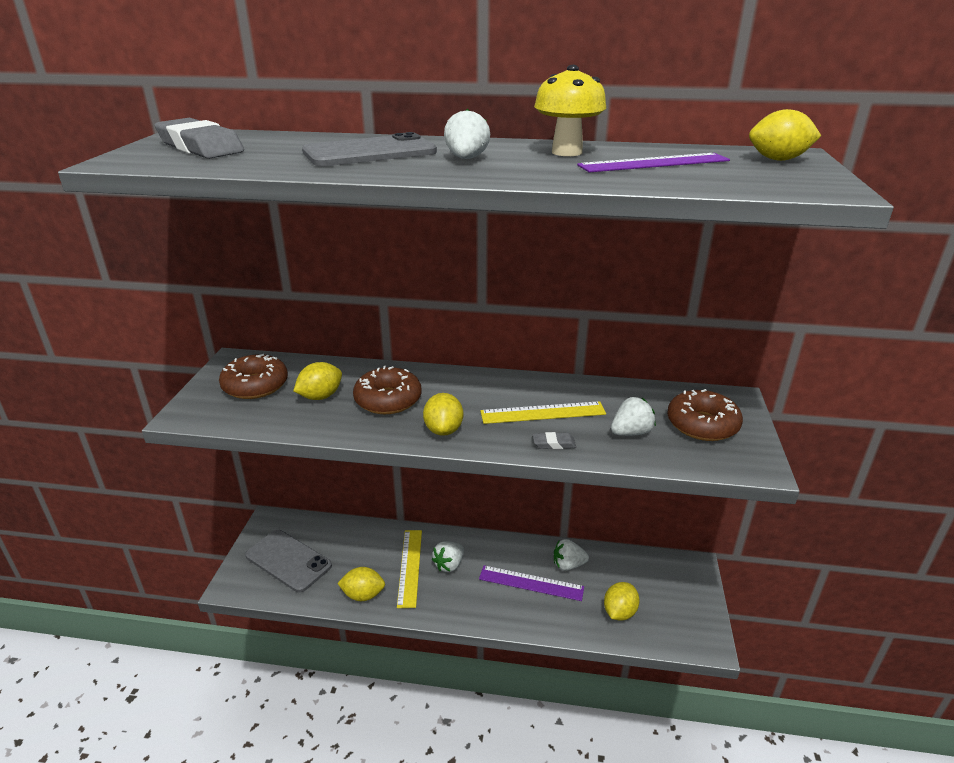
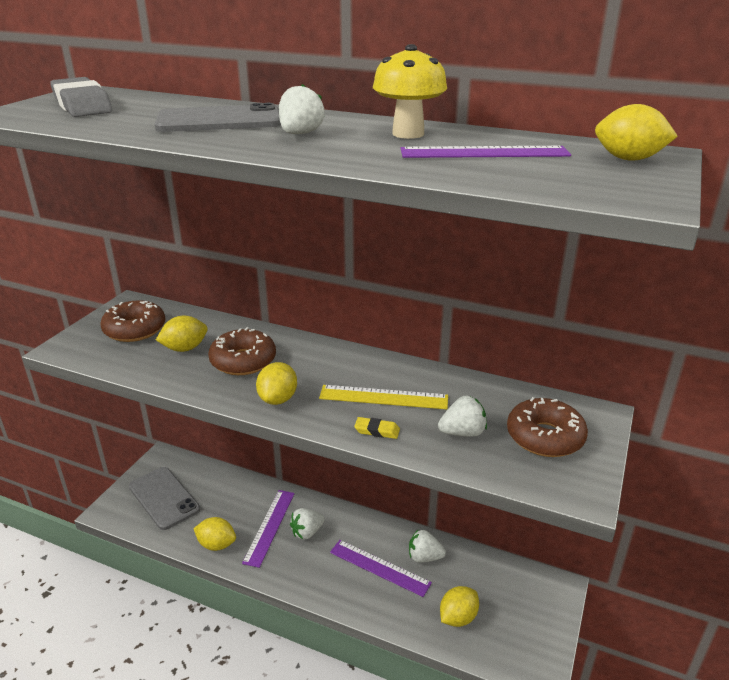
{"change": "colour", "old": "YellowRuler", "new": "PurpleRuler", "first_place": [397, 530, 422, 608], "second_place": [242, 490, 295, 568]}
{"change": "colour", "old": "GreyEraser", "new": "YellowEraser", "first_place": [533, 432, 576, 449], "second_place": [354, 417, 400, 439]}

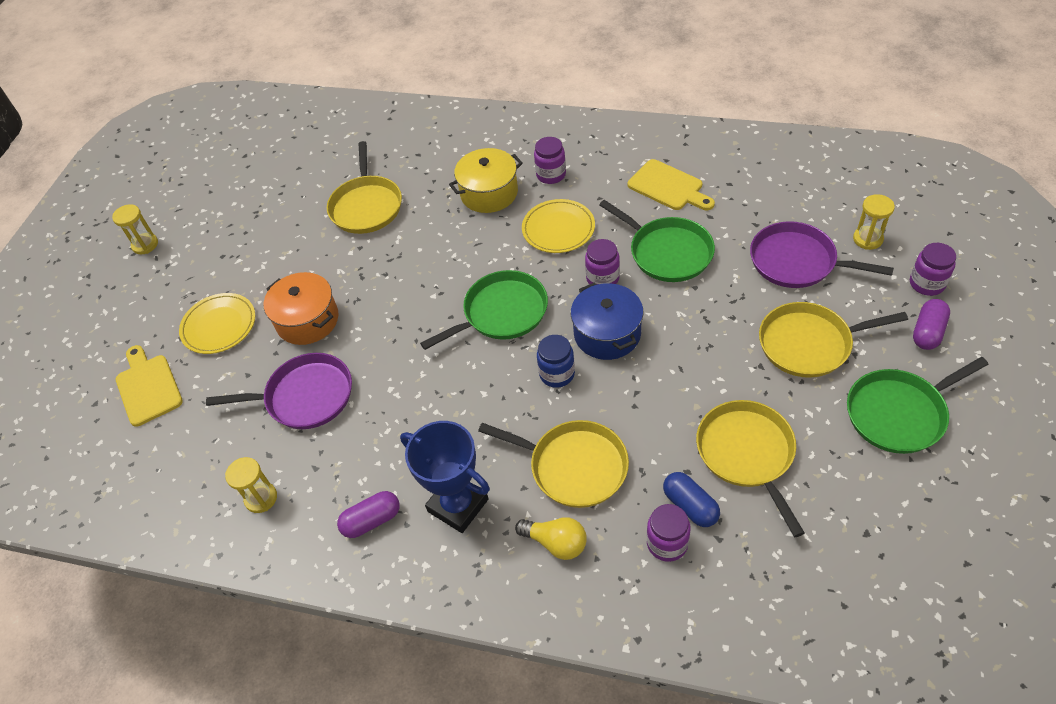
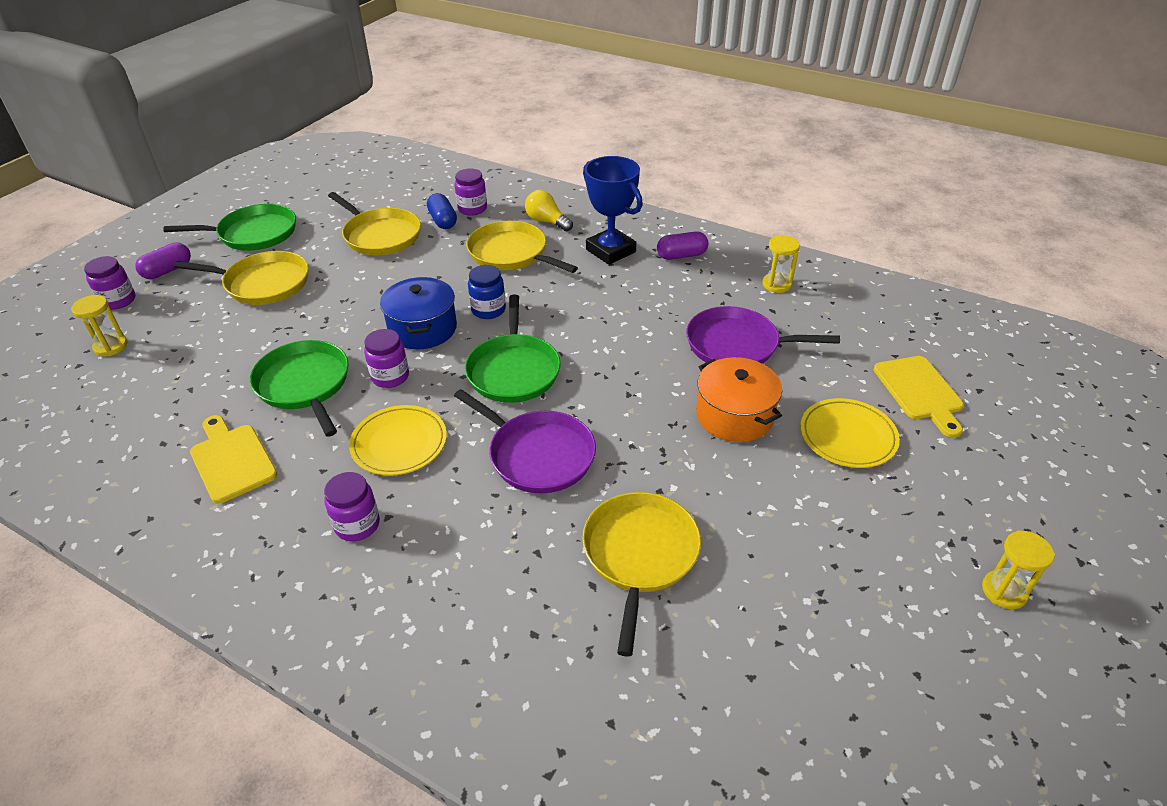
{"change": "spun", "old": "YellowPan", "first_place": [696, 400, 805, 537], "second_place": [328, 192, 421, 255], "degrees": -45}
{"change": "relocated", "old": "PurplePan", "first_place": [750, 221, 894, 288], "second_place": [454, 389, 596, 493]}
{"change": "spun", "old": "GreenPan", "first_place": [420, 270, 548, 350], "second_place": [465, 294, 561, 403], "degrees": -75}
{"change": "missing", "old": "YellowPot", "first_place": [449, 148, 523, 213]}

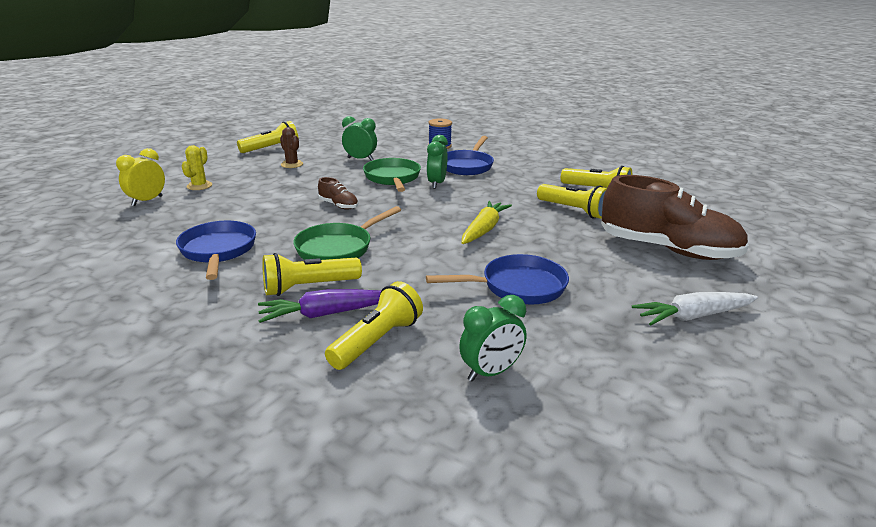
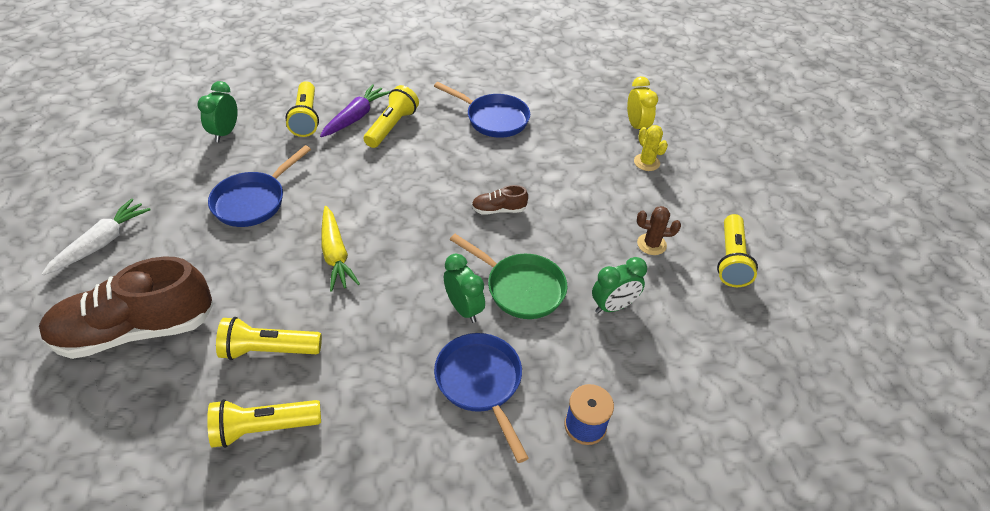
{"change": "missing", "old": "GreenPan", "first_place": [293, 206, 401, 260]}

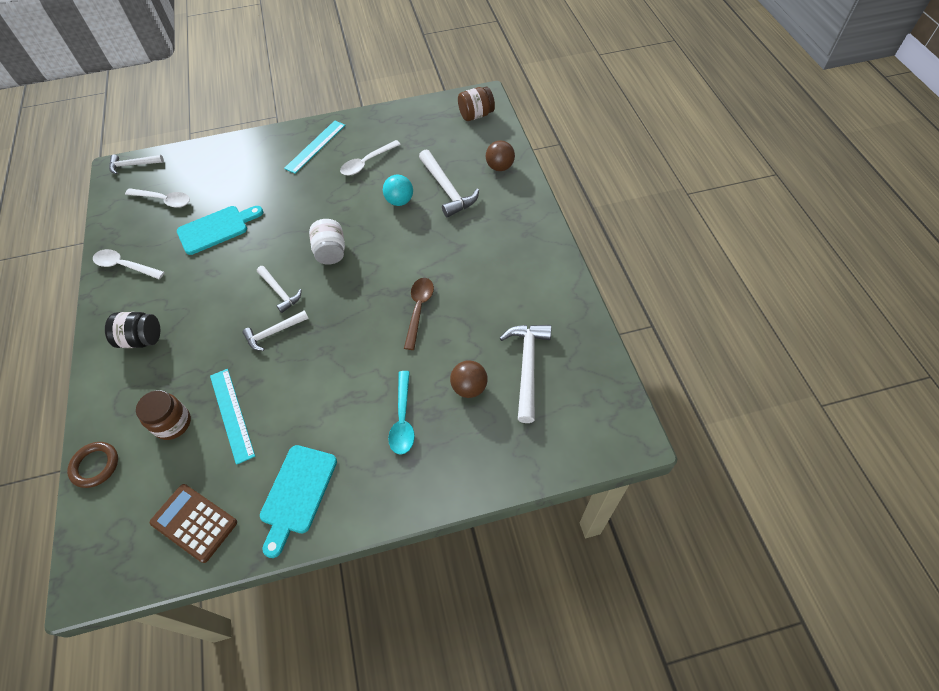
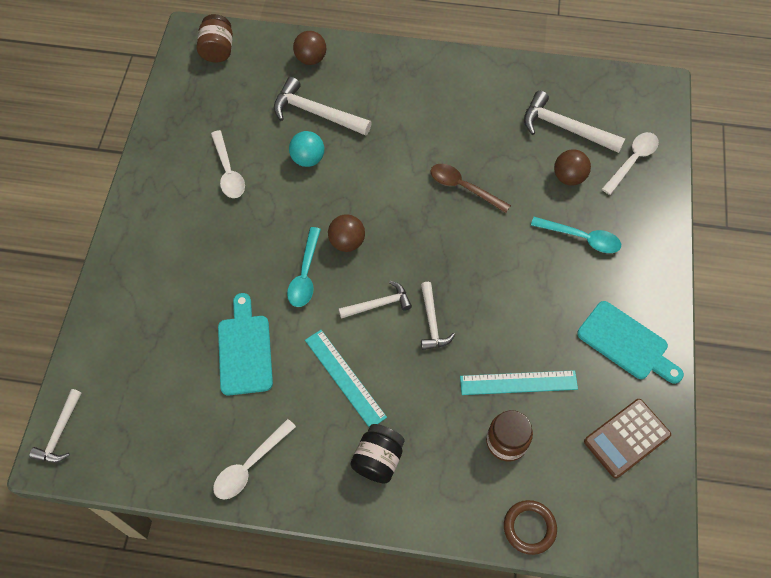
{"change": "spun", "old": "WhiteHammer", "first_place": [419, 149, 479, 217], "second_place": [274, 77, 372, 136], "degrees": -150}
{"change": "appeared", "new": "TurquoiseSpoon", "second_place": [287, 227, 321, 307]}
{"change": "relocated", "old": "TurquoiseRuler", "first_place": [284, 121, 345, 174], "second_place": [305, 330, 387, 427]}
{"change": "exchanged", "old": "WhiteJar", "new": "BrownBall", "first_place": [309, 219, 345, 265], "second_place": [328, 214, 365, 252]}
{"change": "relocated", "old": "WhiteSpoon", "first_place": [125, 188, 190, 208], "second_place": [602, 132, 659, 195]}

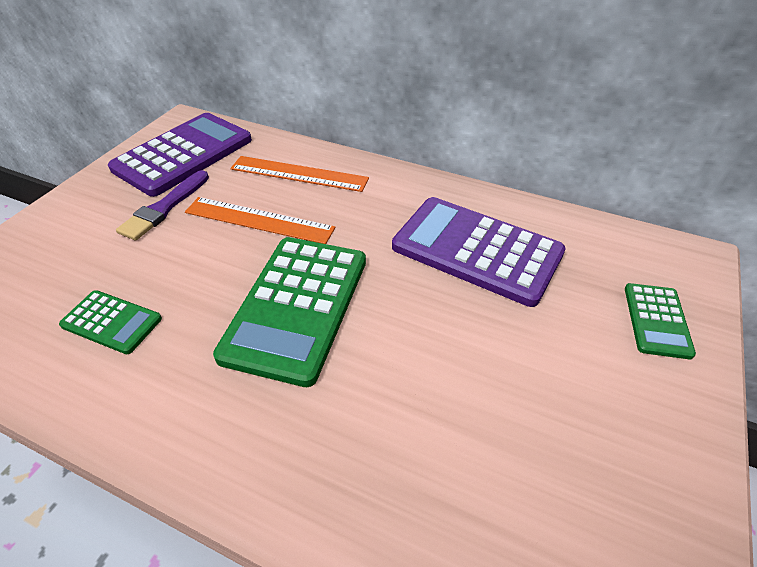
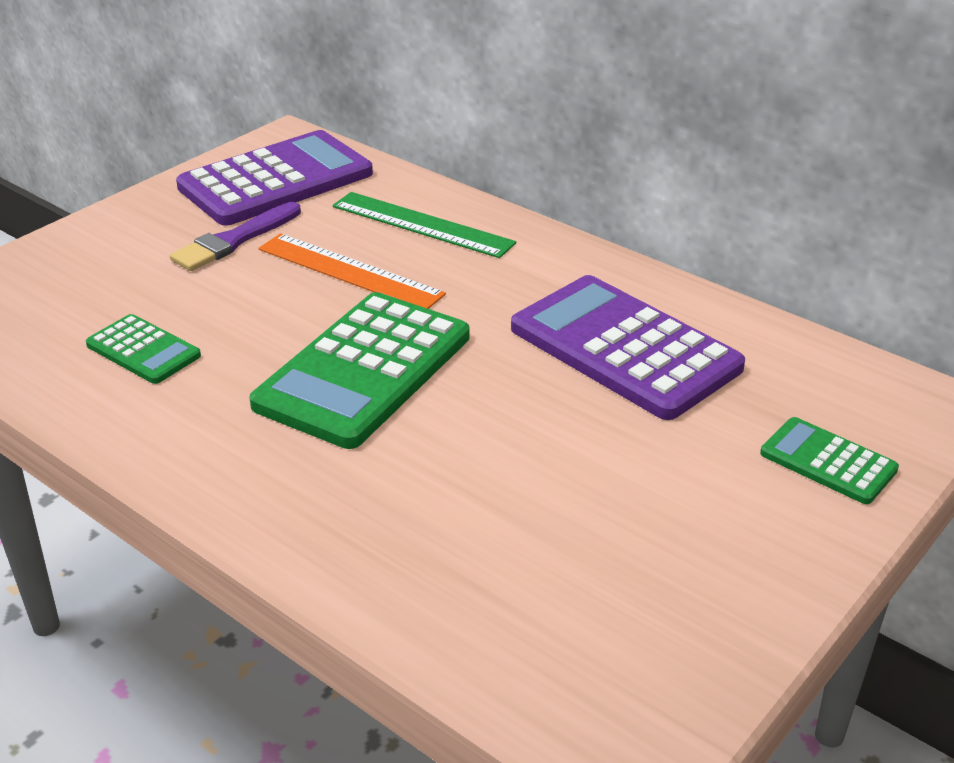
{"change": "colour", "old": "OrangeRuler", "new": "GreenRuler", "first_place": [231, 156, 369, 192], "second_place": [332, 192, 517, 258]}
{"change": "spun", "old": "GreenCalculator", "first_place": [625, 283, 696, 359], "second_place": [760, 417, 899, 504], "degrees": 105}

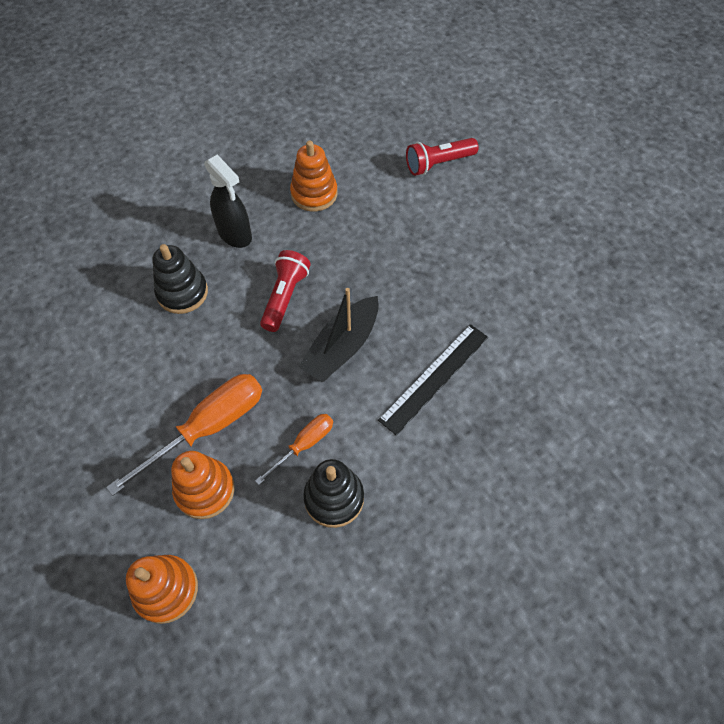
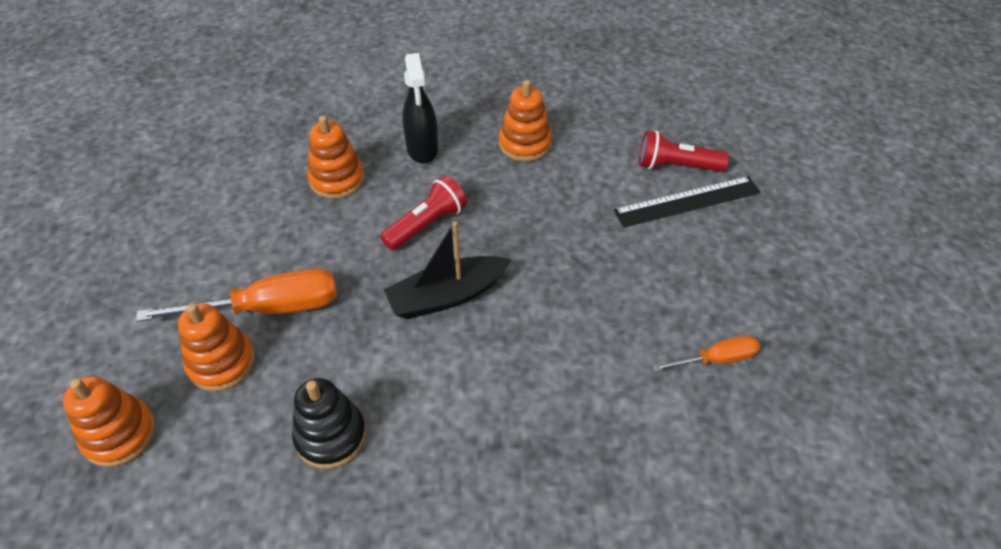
{"change": "colour", "old": "BlackStackingToy", "new": "OrangeStackingToy", "first_place": [152, 244, 208, 314], "second_place": [307, 116, 364, 199]}
{"change": "relocated", "old": "BlackRuler", "first_place": [378, 324, 488, 436], "second_place": [614, 176, 761, 228]}
{"change": "relocated", "old": "OrangeScrewdriver", "first_place": [255, 414, 333, 485], "second_place": [652, 335, 760, 372]}

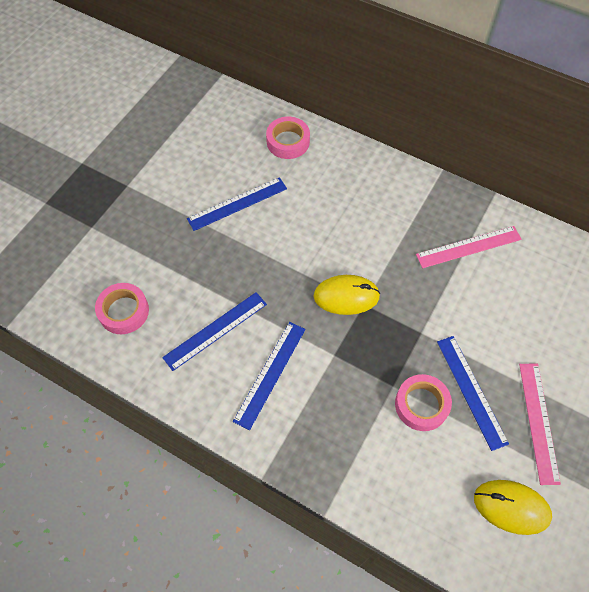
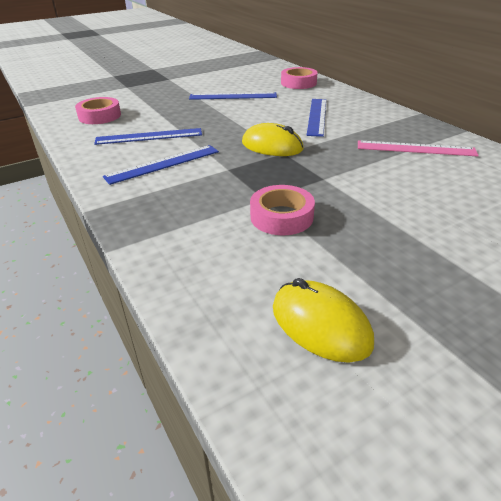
{"change": "relocated", "old": "BlueRuler", "first_place": [437, 336, 509, 451], "second_place": [307, 99, 326, 137]}
{"change": "missing", "old": "PinkRuler", "first_place": [519, 364, 561, 485]}

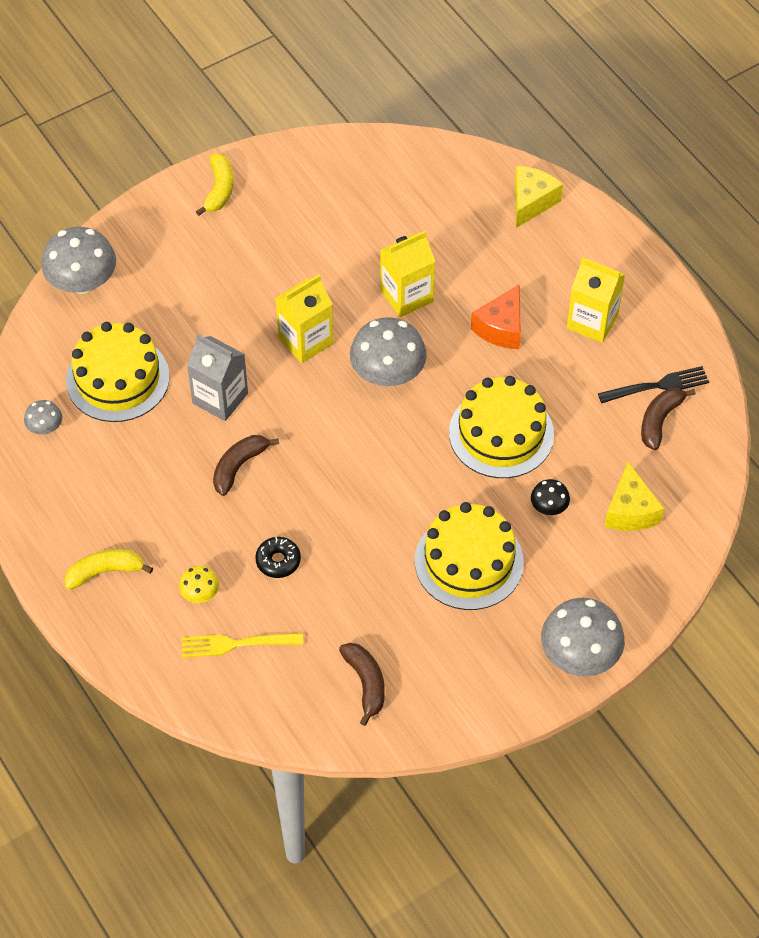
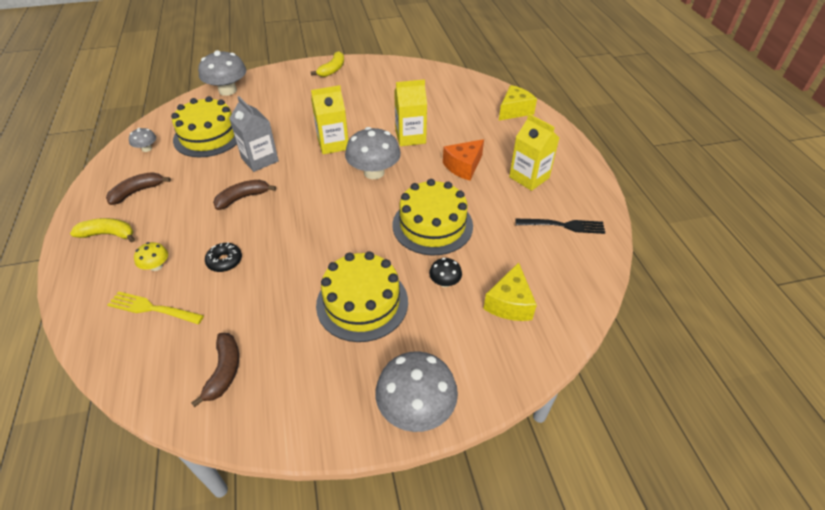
{"change": "relocated", "old": "BrownBanana", "first_place": [641, 388, 696, 450], "second_place": [106, 172, 171, 205]}

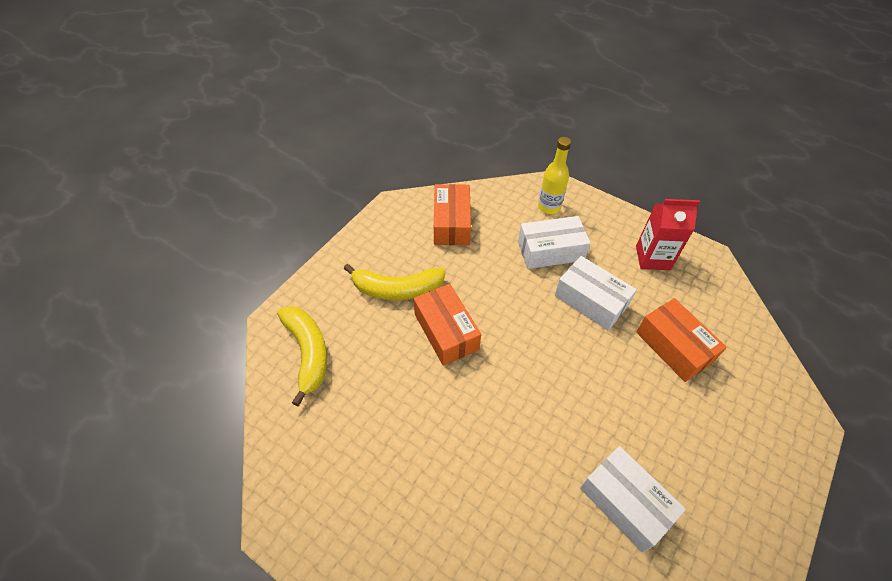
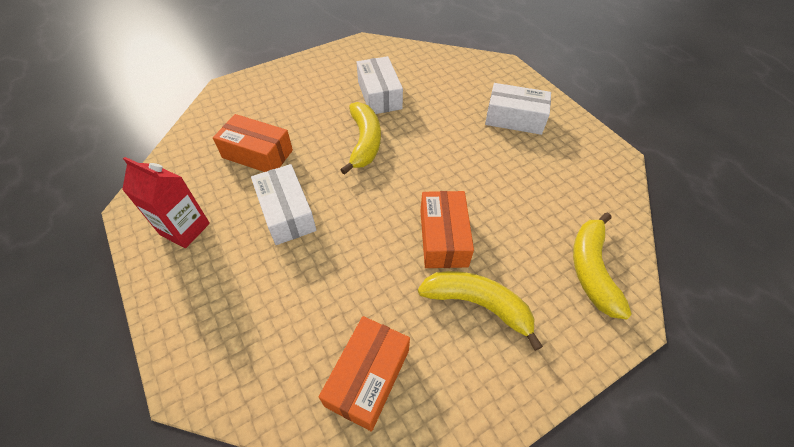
{"change": "spun", "old": "OrangeBox", "first_place": [636, 298, 727, 382], "second_place": [213, 114, 293, 172], "degrees": -60}
{"change": "appeared", "new": "YellowBanana", "second_place": [340, 102, 381, 175]}
{"change": "relocated", "old": "WhiteBox", "first_place": [518, 216, 591, 269], "second_place": [485, 83, 551, 135]}
{"change": "missing", "old": "YellowBottle", "first_place": [538, 137, 571, 214]}

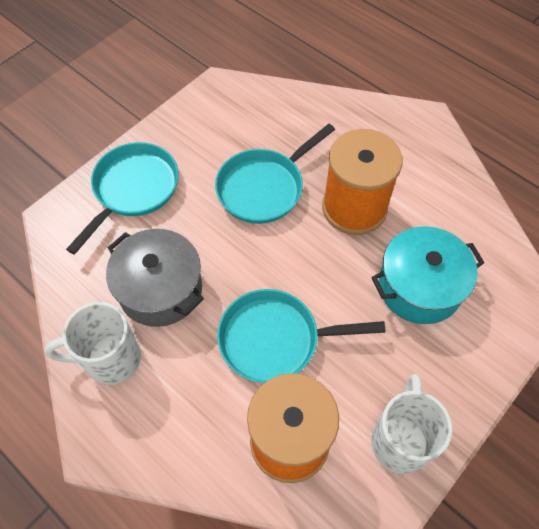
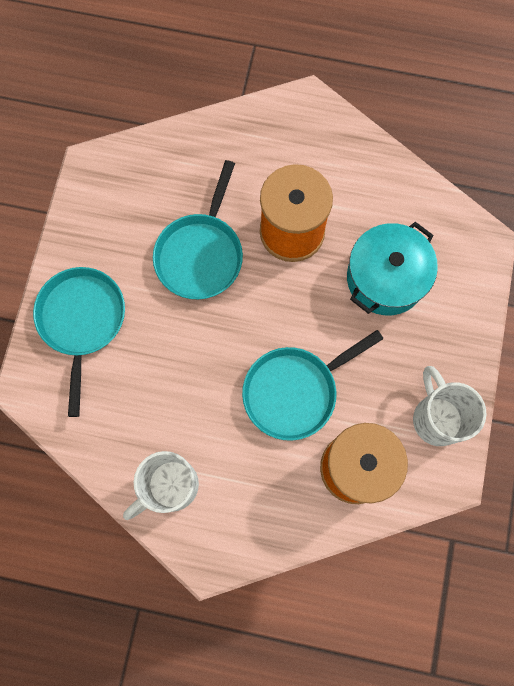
{"change": "missing", "old": "GreyPot", "first_place": [106, 229, 204, 327]}

